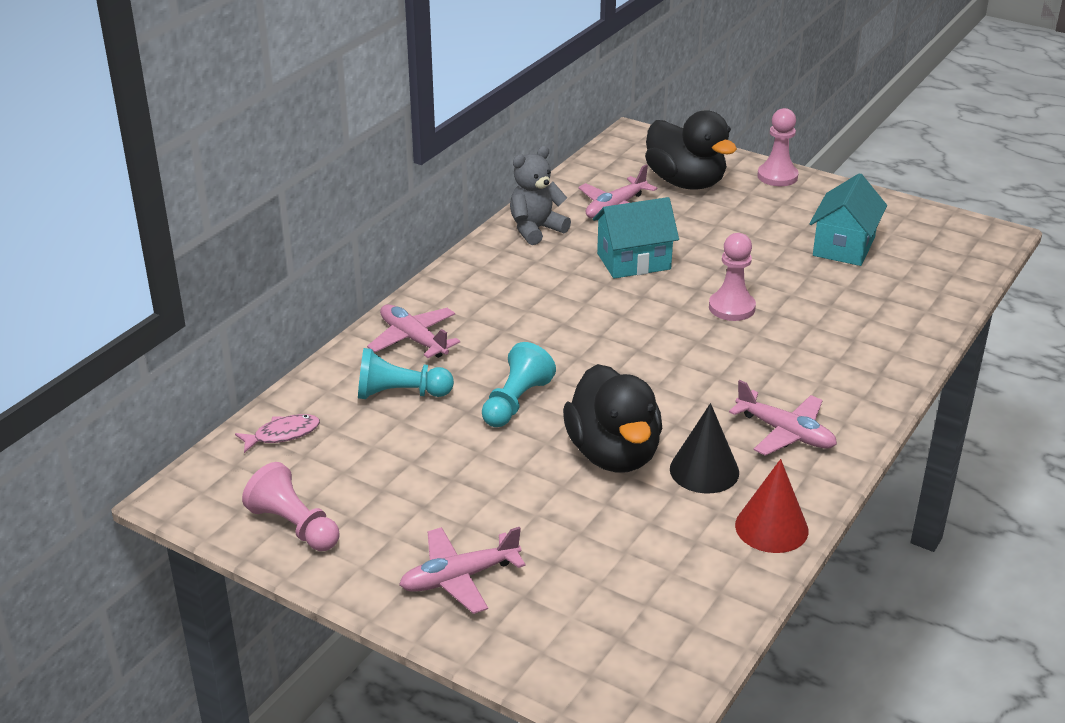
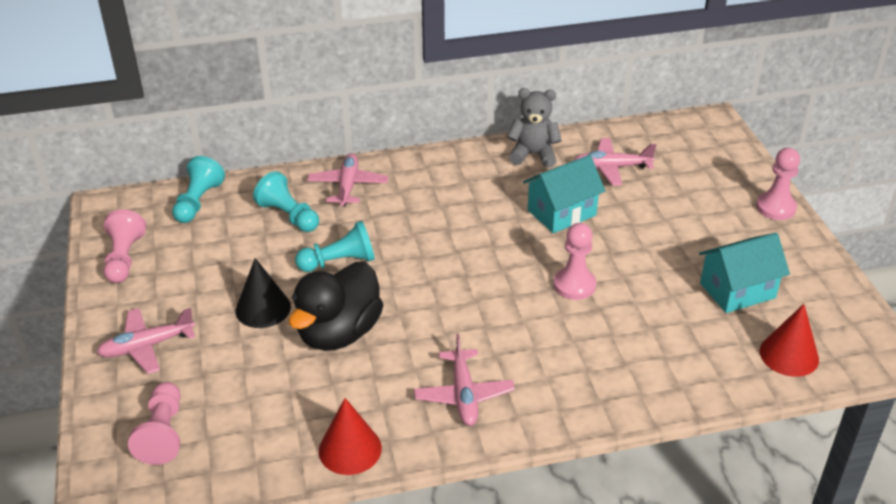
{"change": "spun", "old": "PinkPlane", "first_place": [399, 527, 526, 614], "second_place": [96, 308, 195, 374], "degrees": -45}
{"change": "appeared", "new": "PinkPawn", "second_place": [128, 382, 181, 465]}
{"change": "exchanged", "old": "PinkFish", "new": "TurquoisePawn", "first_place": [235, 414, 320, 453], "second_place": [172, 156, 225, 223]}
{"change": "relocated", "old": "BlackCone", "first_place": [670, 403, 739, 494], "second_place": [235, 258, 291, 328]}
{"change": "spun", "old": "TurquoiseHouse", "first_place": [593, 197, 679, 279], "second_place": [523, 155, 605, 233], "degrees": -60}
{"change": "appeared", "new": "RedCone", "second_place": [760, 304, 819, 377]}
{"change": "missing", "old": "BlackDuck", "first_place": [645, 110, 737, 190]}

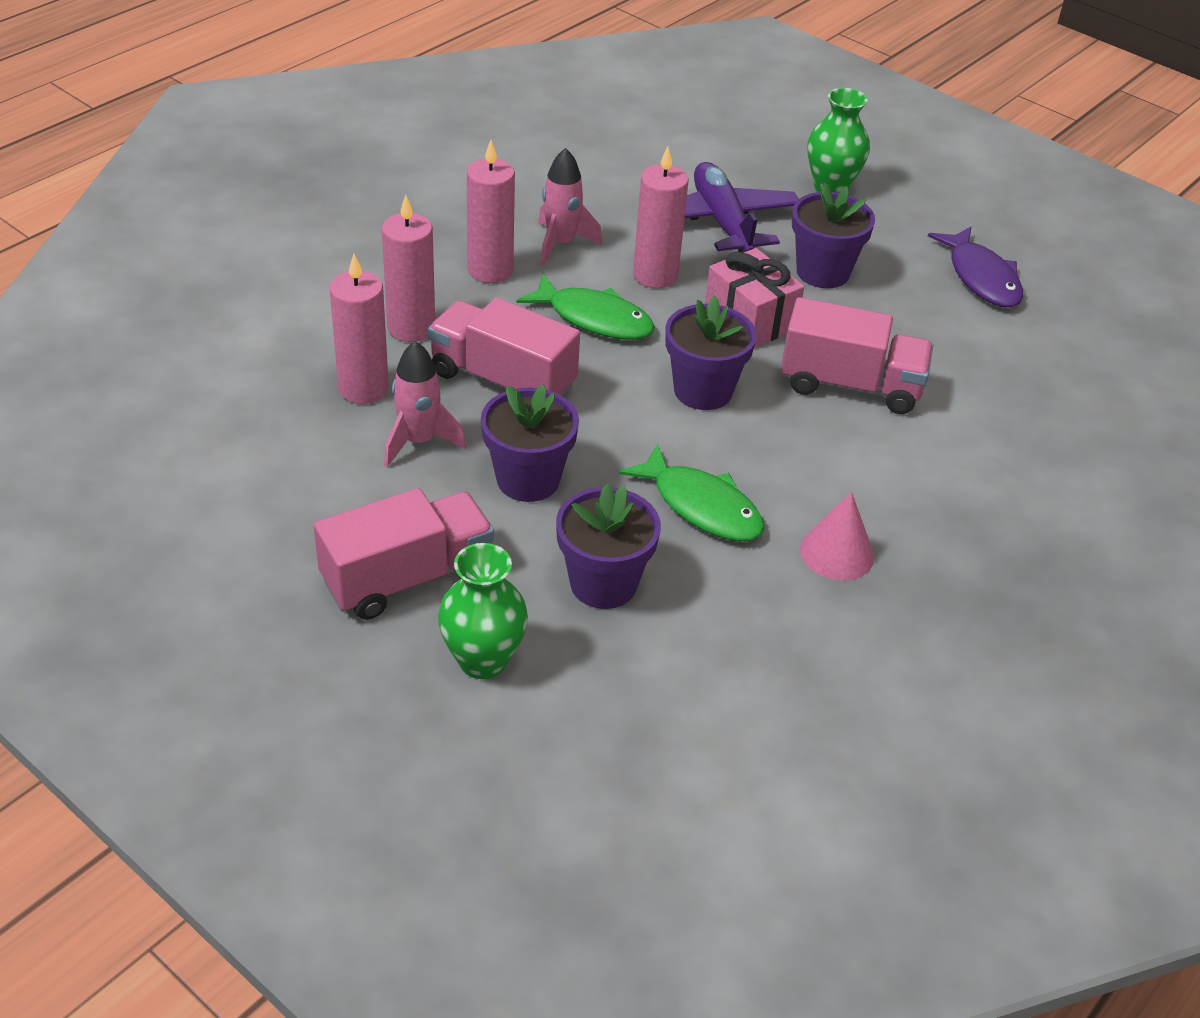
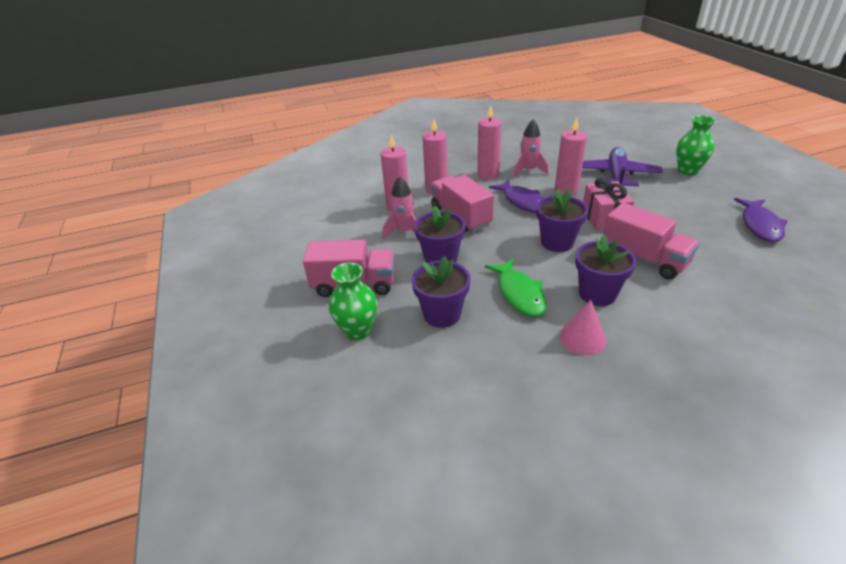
{"change": "colour", "old": "GreenFish", "new": "PurpleFish", "first_place": [516, 274, 655, 340], "second_place": [489, 179, 543, 213]}
{"change": "relocated", "old": "PurpleFlowerPot", "first_place": [792, 183, 875, 288], "second_place": [575, 235, 636, 306]}

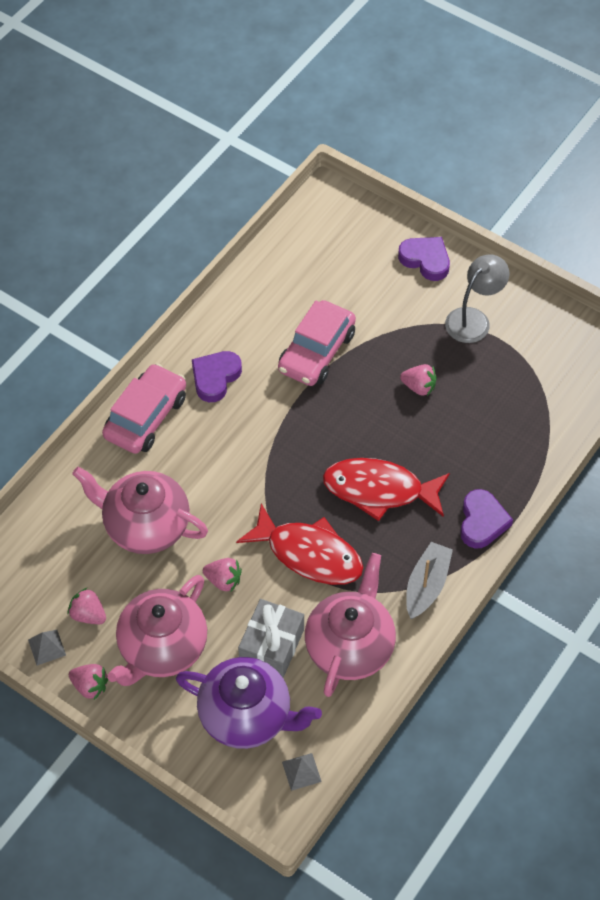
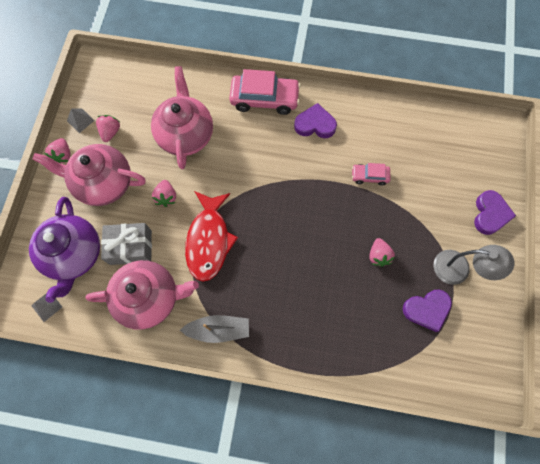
{"change": "size", "old": "PinkCar", "first_place": [278, 300, 356, 386], "second_place": [352, 163, 390, 186], "factor": 0.53}
{"change": "relocated", "old": "PurpleHeart", "first_place": [460, 489, 513, 549], "second_place": [403, 290, 452, 332]}
{"change": "missing", "old": "RedFish", "first_place": [323, 458, 450, 521]}

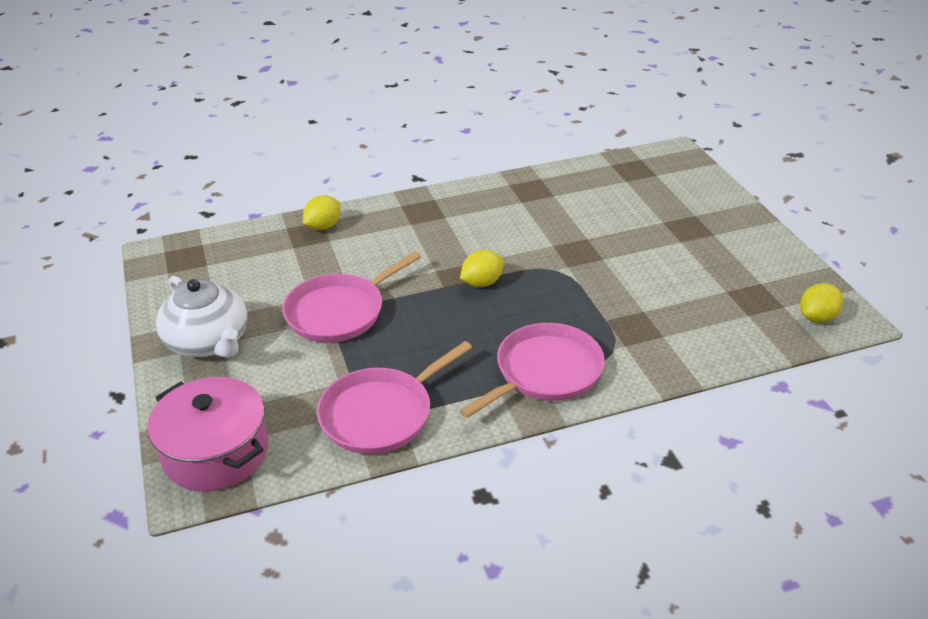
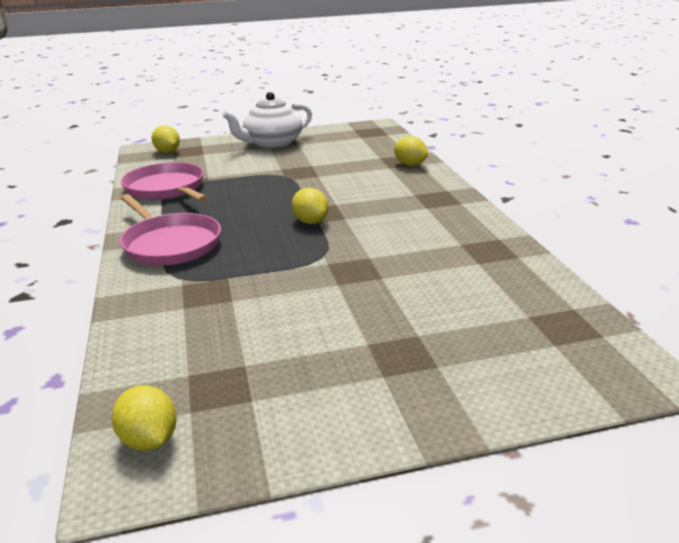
{"change": "exchanged", "old": "PinkPot", "new": "YellowLemon", "first_place": [147, 377, 268, 491], "second_place": [151, 125, 180, 153]}
{"change": "missing", "old": "PinkPan", "first_place": [282, 251, 421, 343]}

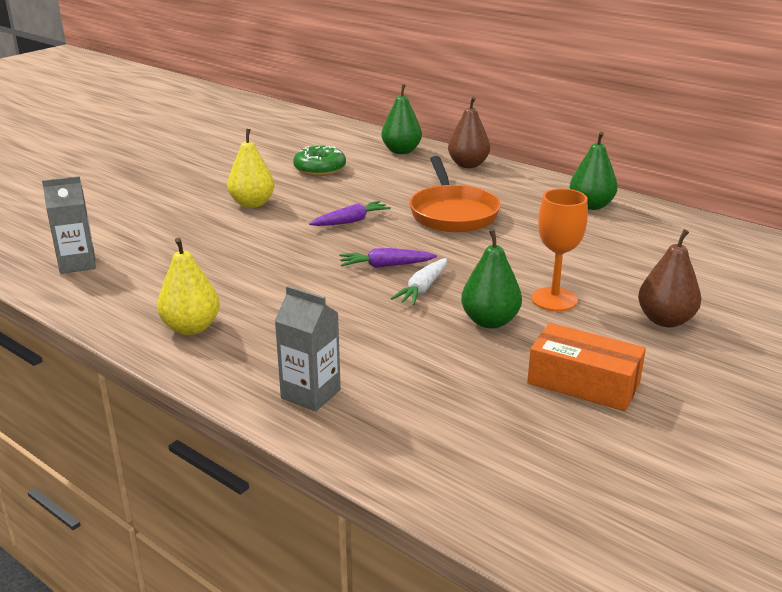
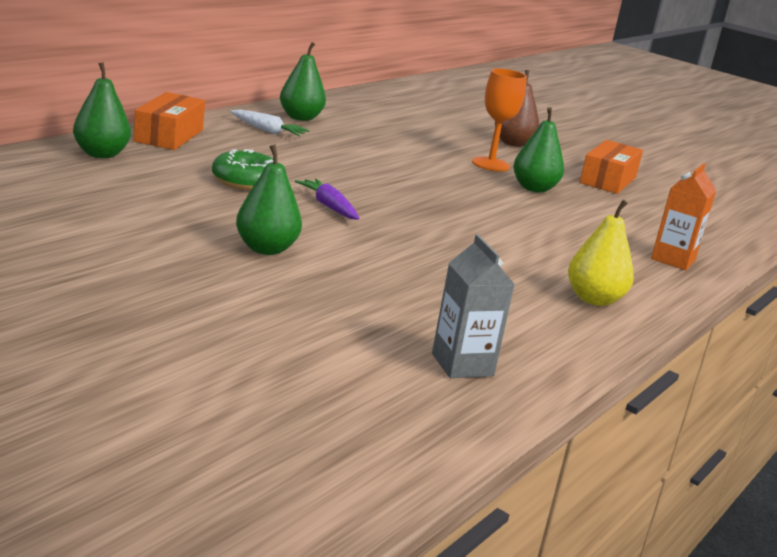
{"change": "exchanged", "old": "BrownPear", "new": "OrangeBox", "first_place": [448, 97, 490, 168], "second_place": [134, 92, 205, 150]}
{"change": "relocated", "old": "GreenDonut", "first_place": [293, 146, 346, 176], "second_place": [212, 149, 278, 190]}
{"change": "relocated", "old": "WhiteCarrot", "first_place": [391, 258, 447, 305], "second_place": [230, 109, 310, 136]}
{"change": "colour", "old": "YellowPear", "new": "GreenPear", "first_place": [227, 129, 275, 208], "second_place": [236, 145, 302, 255]}
{"change": "colour", "old": "GreyCarton", "new": "OrangeCarton", "first_place": [275, 286, 341, 411], "second_place": [651, 163, 716, 270]}
{"change": "missing", "old": "PurpleCarrot", "first_place": [339, 248, 437, 268]}
{"change": "missing", "old": "OrangePan", "first_place": [409, 156, 501, 232]}

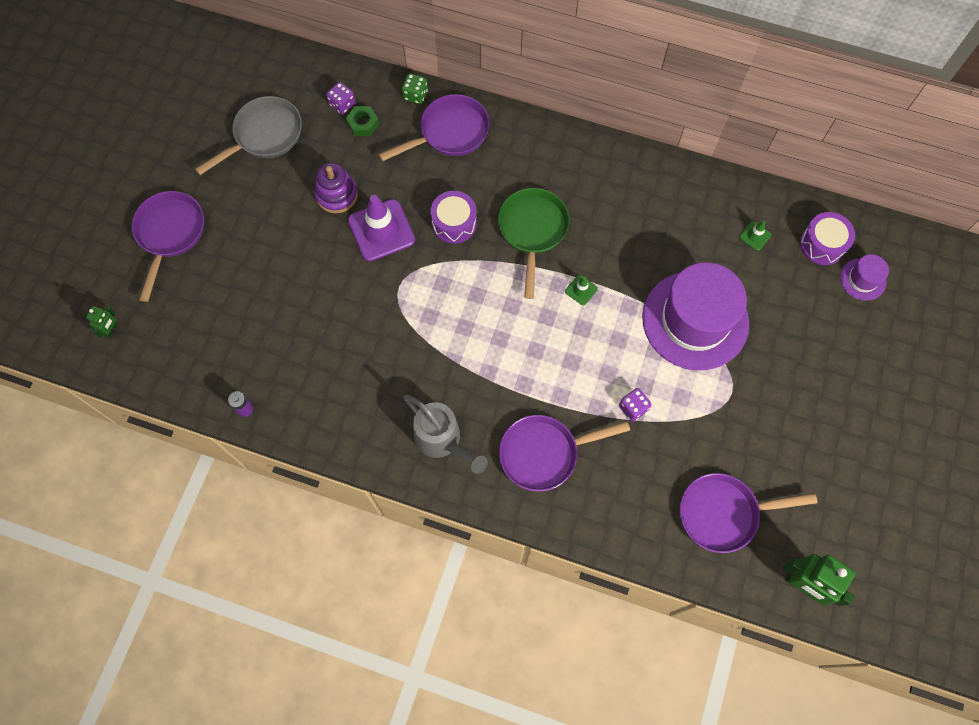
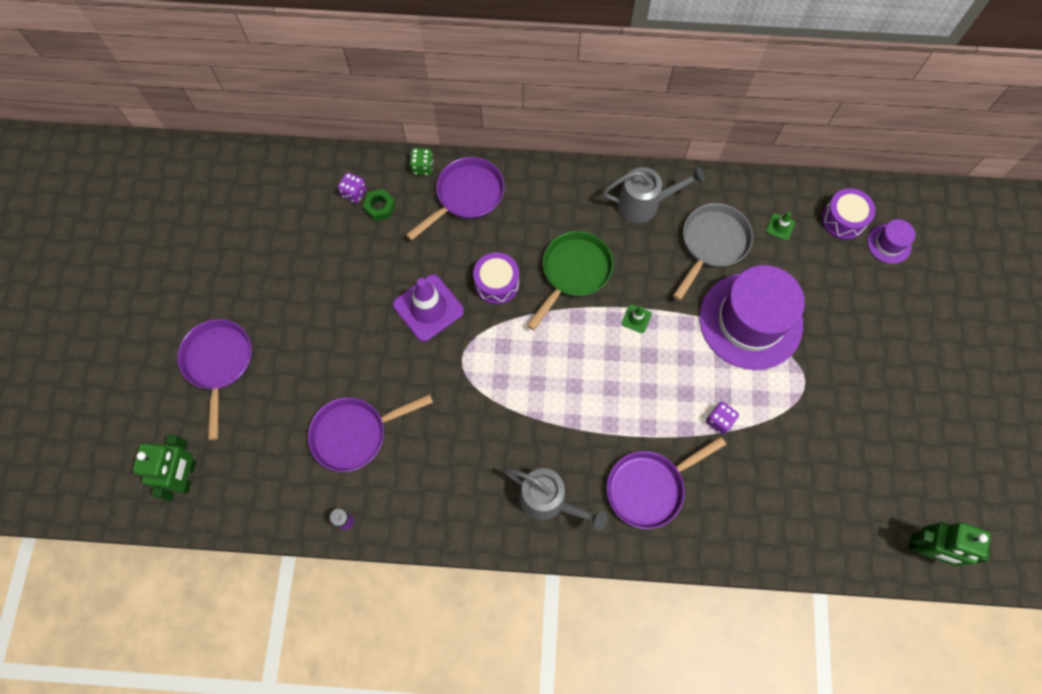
{"change": "size", "old": "GreenRobot", "first_place": [86, 306, 118, 338], "second_place": [133, 434, 197, 502], "factor": 1.96}
{"change": "relocated", "old": "PurplePan", "first_place": [680, 473, 817, 553], "second_place": [308, 394, 433, 472]}
{"change": "spun", "old": "GreenPan", "first_place": [498, 188, 570, 299], "second_place": [527, 231, 614, 330], "degrees": 45}
{"change": "appeared", "new": "GreyWateringCan", "second_place": [603, 166, 705, 223]}
{"change": "relocated", "old": "GreyPan", "first_place": [195, 96, 302, 175], "second_place": [673, 203, 753, 300]}
{"change": "missing", "old": "PurpleStackingToy", "first_place": [315, 162, 358, 213]}

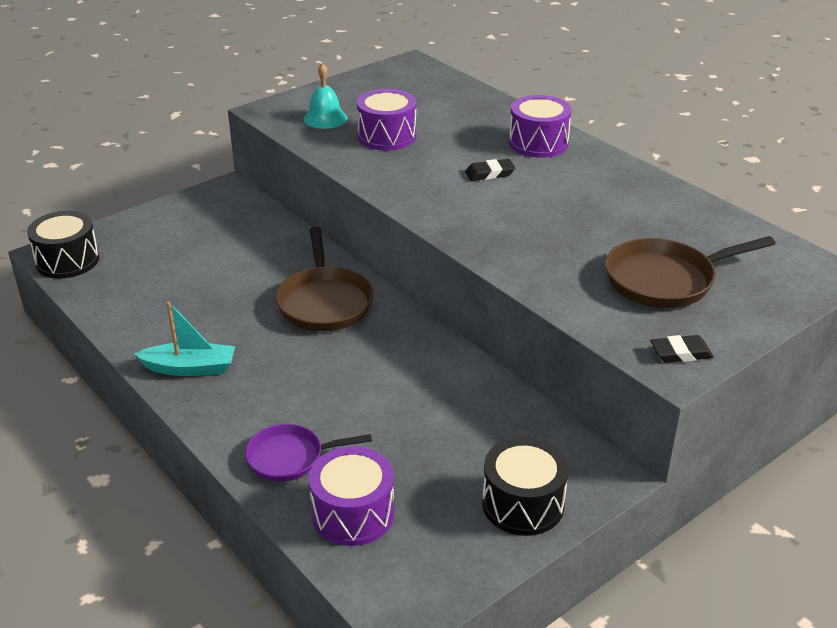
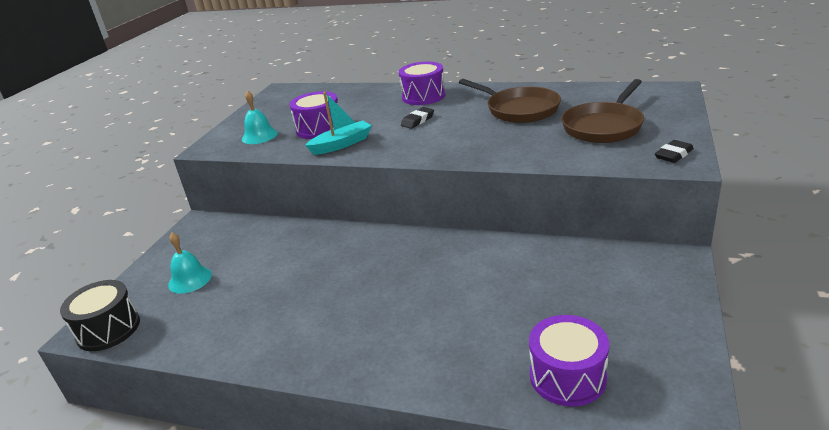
{"change": "appeared", "new": "TurquoiseBell", "second_place": [168, 232, 212, 294]}
{"change": "relocated", "old": "TurquoiseBoat", "first_place": [134, 301, 235, 376], "second_place": [305, 92, 372, 155]}
{"change": "relocated", "old": "BrownPan", "first_place": [276, 227, 374, 331], "second_place": [459, 79, 561, 123]}
{"change": "missing", "old": "PurplePan", "first_place": [245, 424, 372, 482]}
{"change": "missing", "old": "BlackDrum", "first_place": [482, 437, 569, 536]}

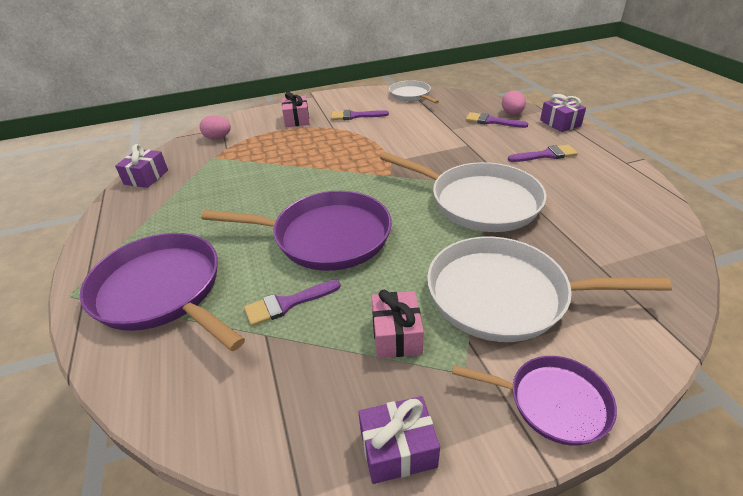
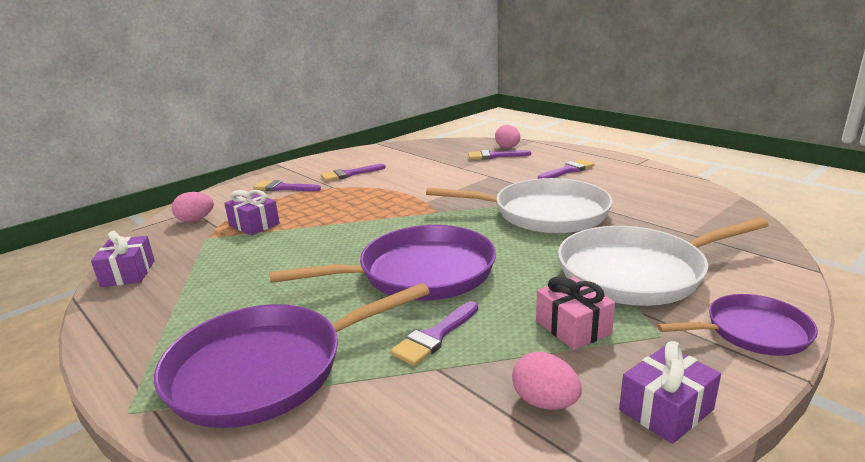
{"change": "spun", "old": "PurplePan", "first_place": [80, 233, 245, 351], "second_place": [154, 283, 430, 428], "degrees": -45}
{"change": "relocated", "old": "PurpleGift", "first_place": [540, 94, 586, 132], "second_place": [224, 190, 280, 235]}
{"change": "exchanged", "old": "PinkGift", "new": "PurpleBrush", "first_place": [282, 92, 310, 127], "second_place": [253, 180, 321, 191]}
{"change": "appeared", "new": "PinkEgg", "second_place": [512, 352, 582, 410]}
{"change": "missing", "old": "WhitePan", "first_place": [389, 80, 439, 103]}

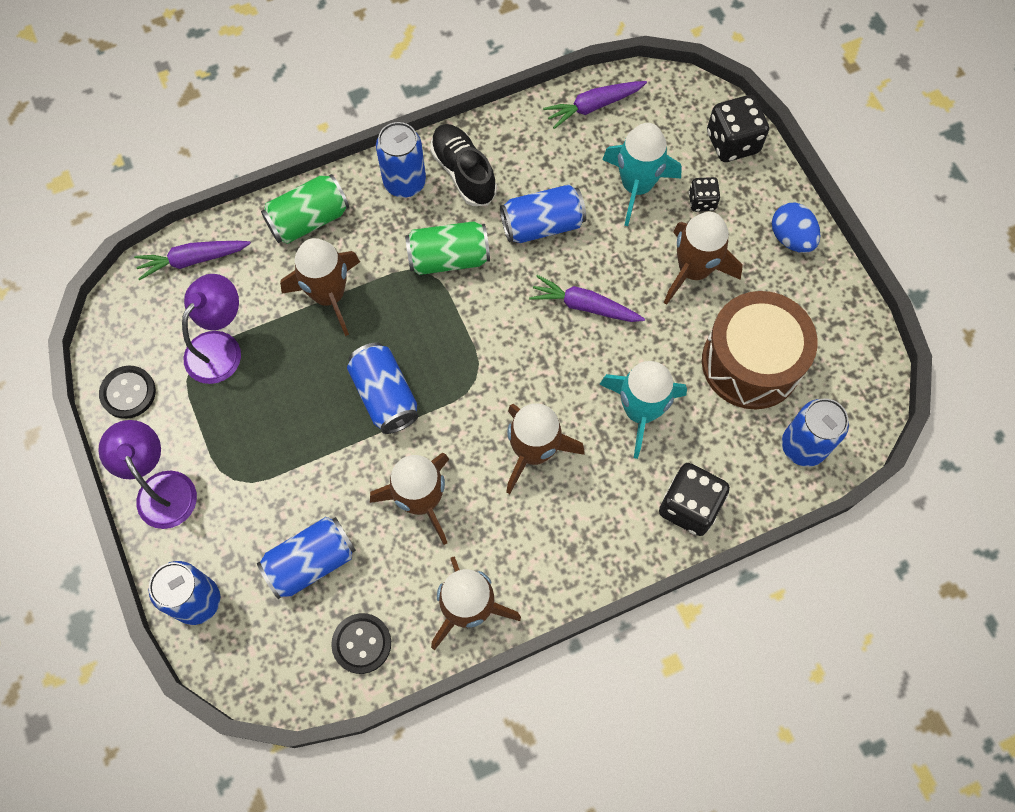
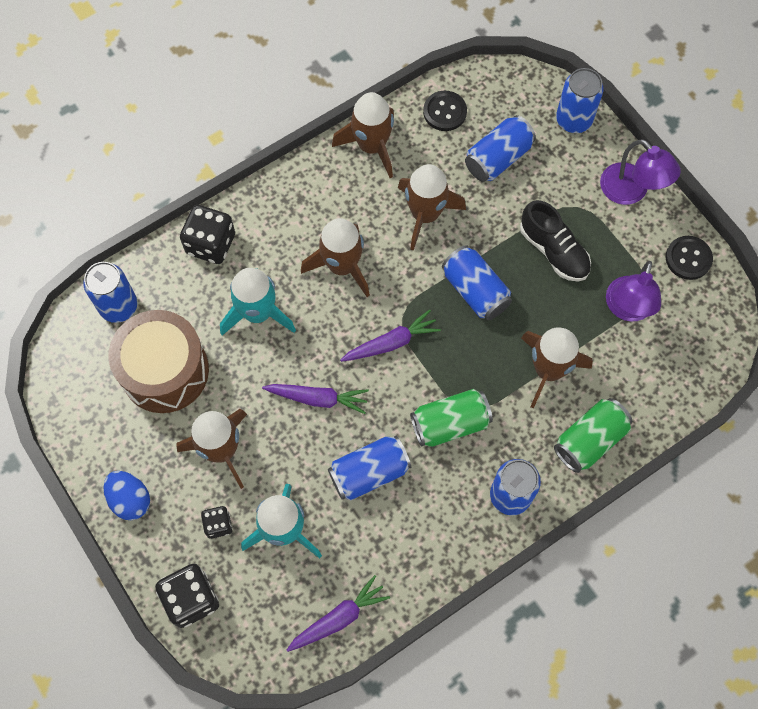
{"change": "relocated", "old": "PurpleCarrot", "first_place": [134, 241, 251, 281], "second_place": [340, 310, 441, 362]}
{"change": "relocated", "old": "BlackShoe", "first_place": [430, 124, 497, 206], "second_place": [520, 200, 591, 282]}

